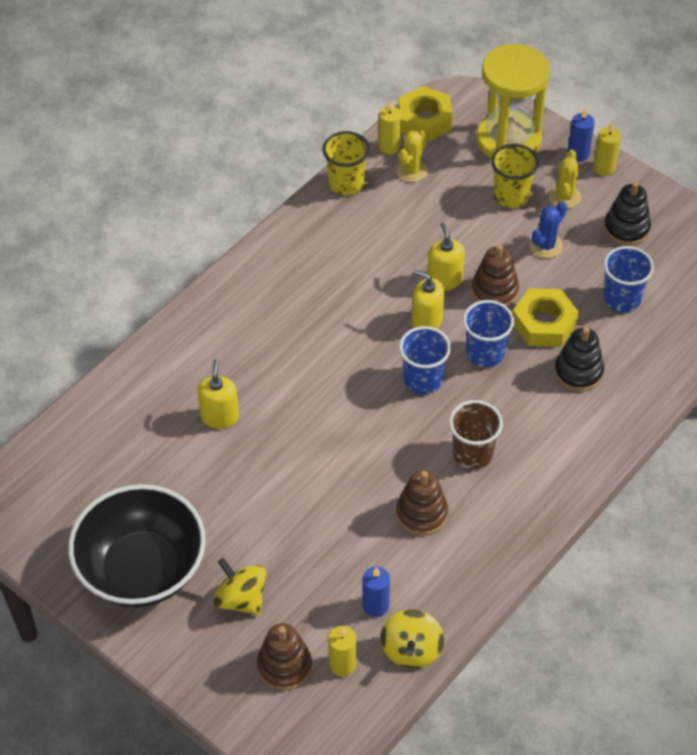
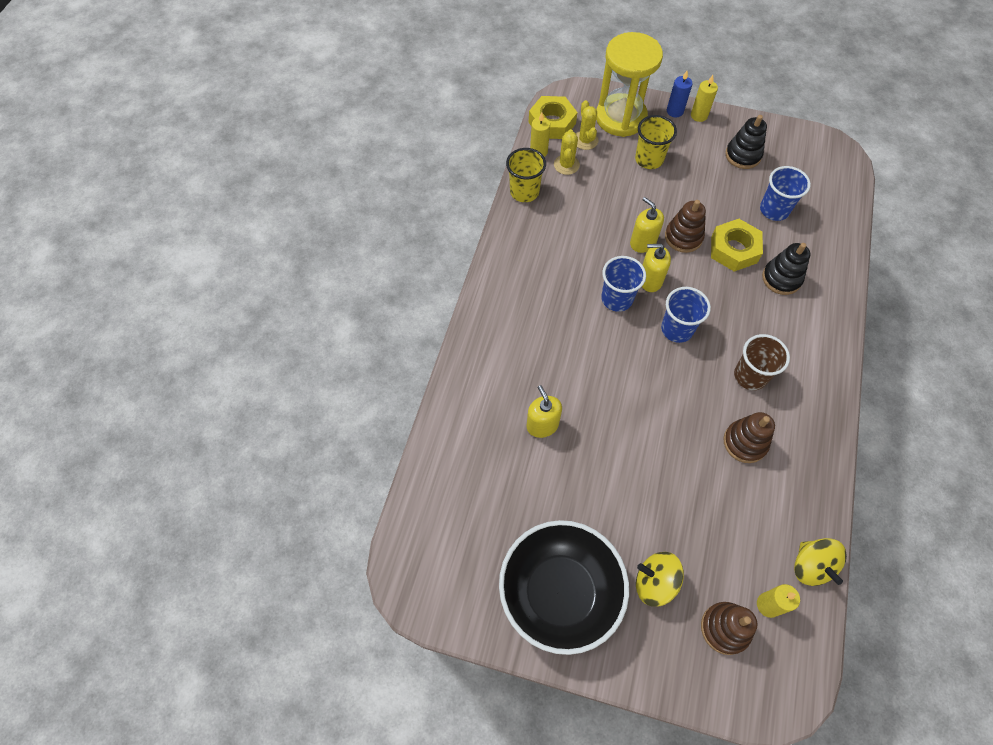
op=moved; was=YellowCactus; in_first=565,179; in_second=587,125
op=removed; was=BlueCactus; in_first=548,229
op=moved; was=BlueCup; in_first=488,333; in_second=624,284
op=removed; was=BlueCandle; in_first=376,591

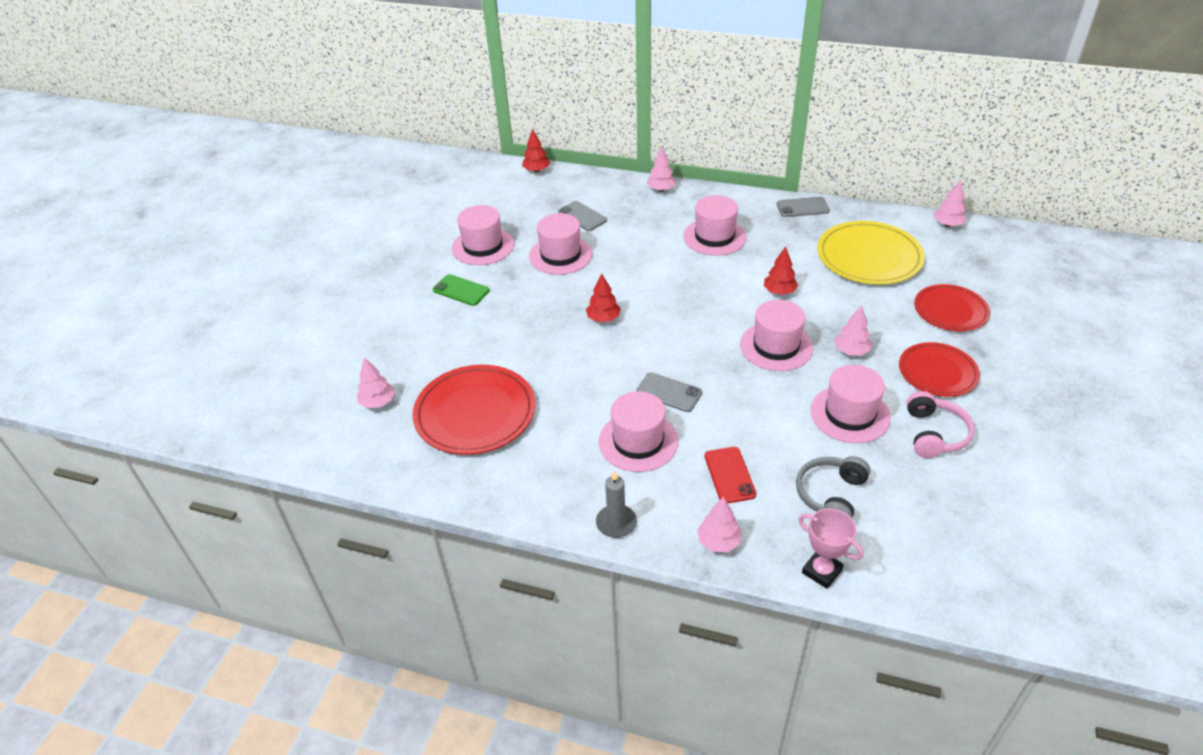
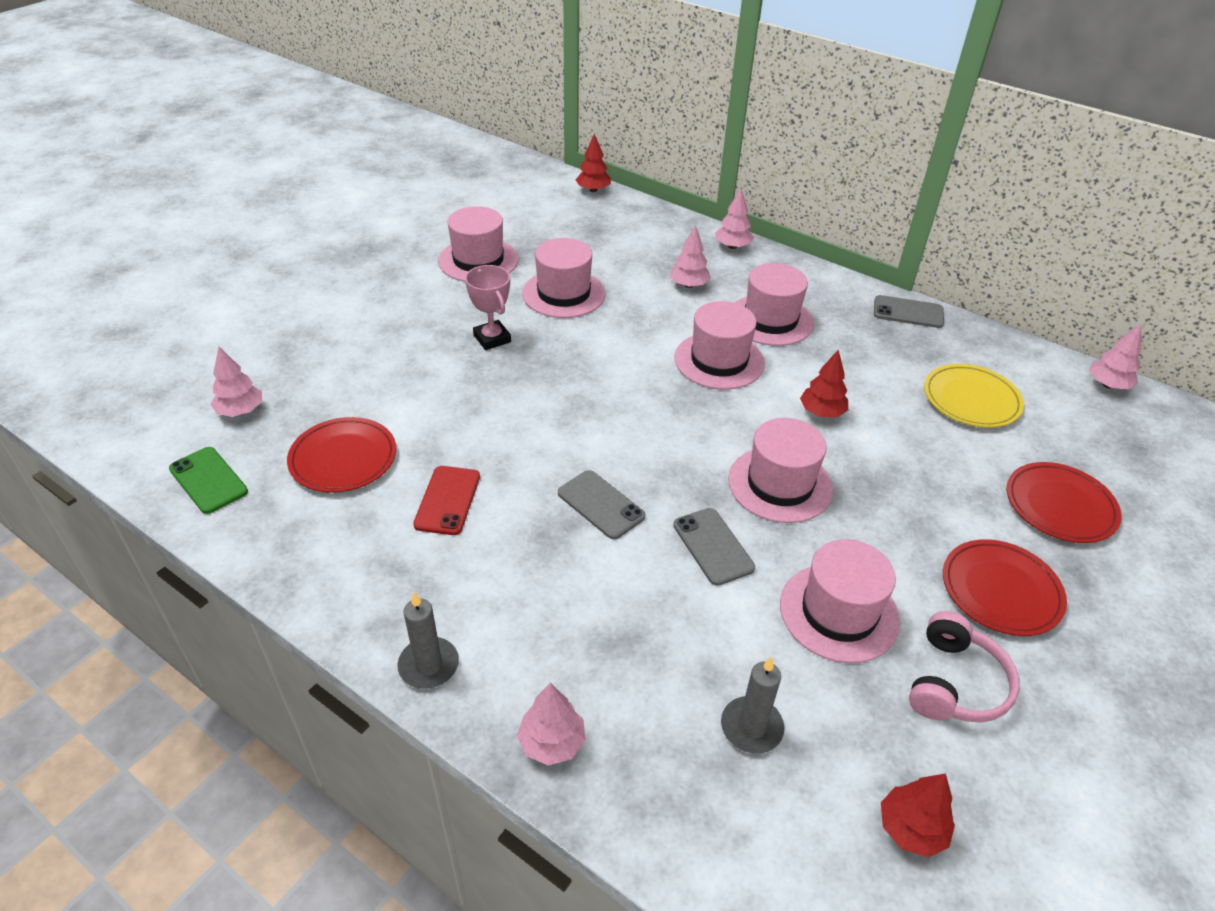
op=moved; was=GreyPhone; in_first=582,216; in_second=714,547
op=resized; was=YellowPlate; in_first=871,253; in_second=974,396; ratio=0.64
op=moved; was=RedTree; in_first=603,297; in_second=918,815
op=moved; was=GreenPhone; in_first=461,290; in_second=208,480
op=moved; was=PinkTree; in_first=853,330; in_second=690,256
op=resized; was=RedPlate; in_first=473,410; in_second=341,455; ratio=0.64
op=moved; was=PinkHat; in_first=638,431; in_second=719,345
op=moved; was=RedPhone; in_first=730,475; in_second=446,500
op=replaced; was=GreyHeadphones; now=GreyCandle; in_first=833,487; in_second=752,705
op=moved; was=PinkTrophy; in_first=831,548; in_second=488,307

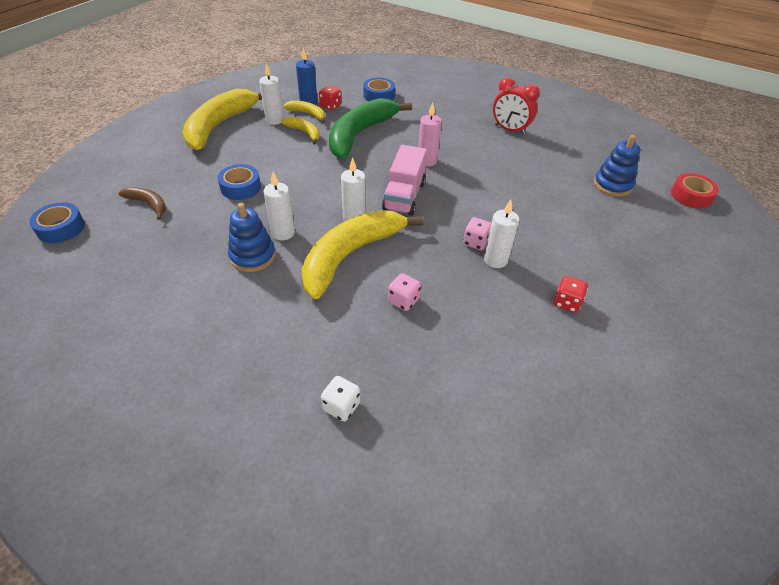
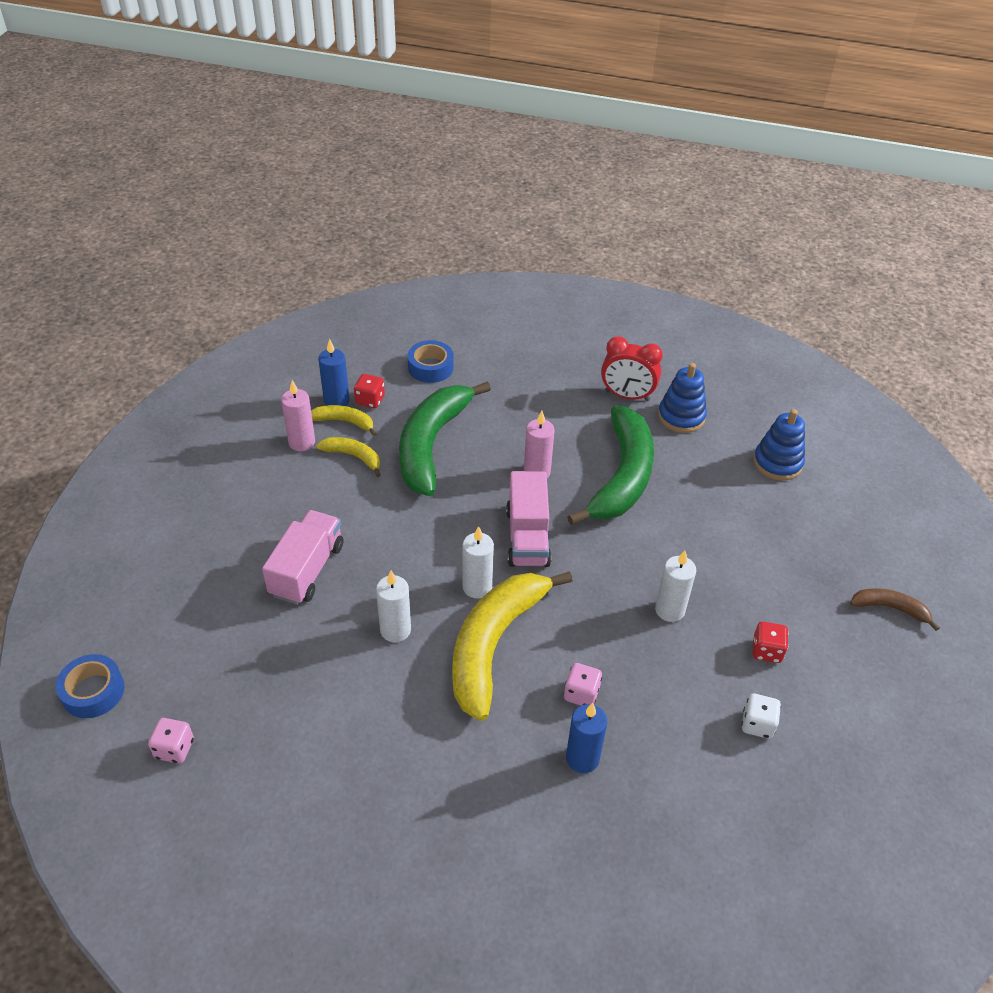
op=recoloured; was=WhiteCandle; now=PinkCandle; in_first=271,94; in_second=298,415
op=removed; was=YellowBanana; in_first=222,119
op=replaced; was=BlueTape; now=PinkTruck; in_first=239,182; in_second=303,557
op=removed; was=RedTape; in_first=695,190
op=moved; was=BrownBanana; in_first=142,203; in_second=895,609
op=moved; was=BlueStackingToy; in_first=252,237; in_second=682,398
op=moved; was=PinkDice; in_first=477,233; in_second=171,741
op=moved; was=WhiteDice; in_first=340,398; in_second=761,716
op=added; now=GreenBanana; in_second=610,465
op=added; now=BlueCandle; in_second=586,738

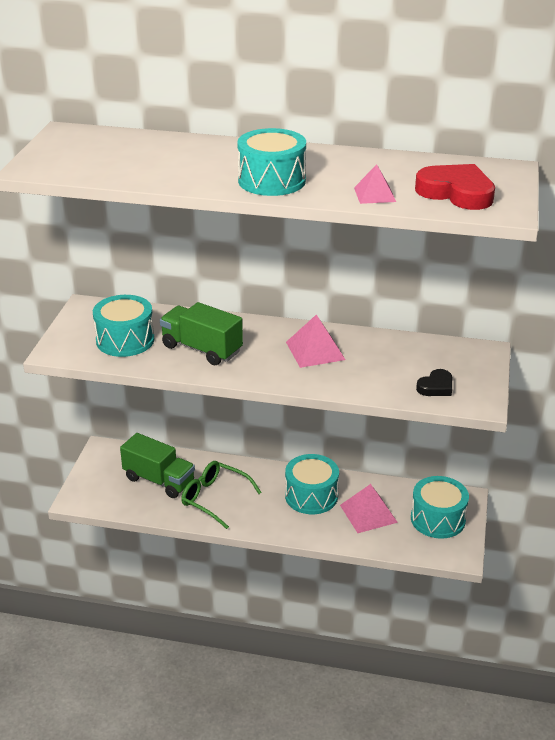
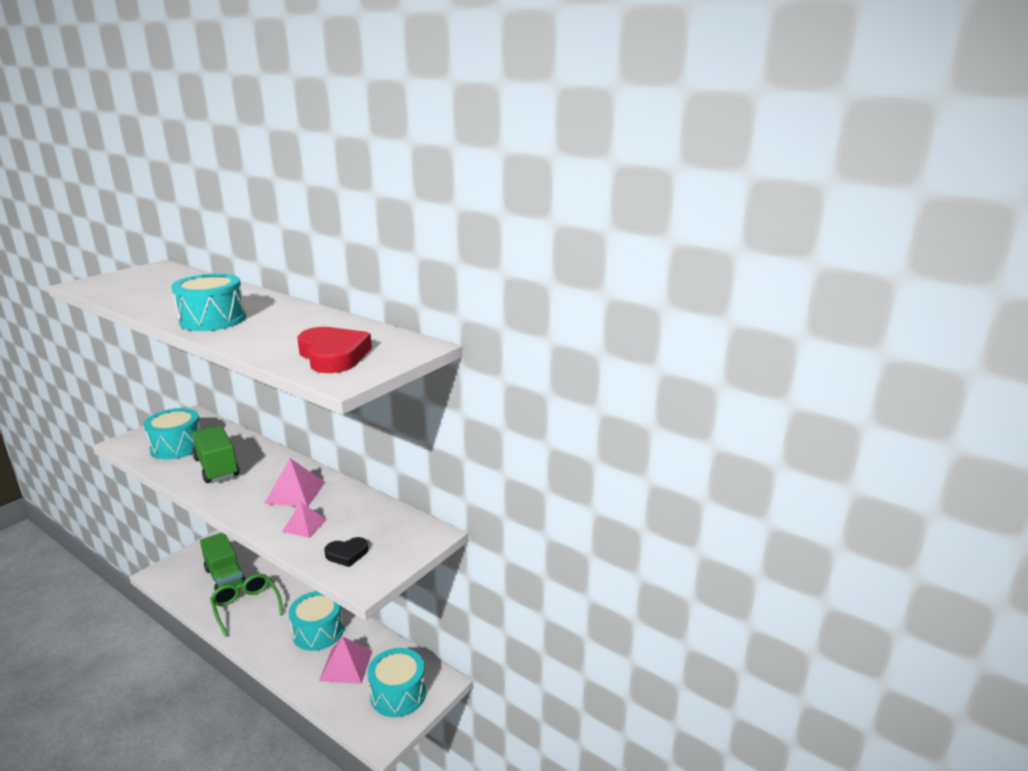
op=moved; was=PinkPyramid; in_first=375,184; in_second=304,520

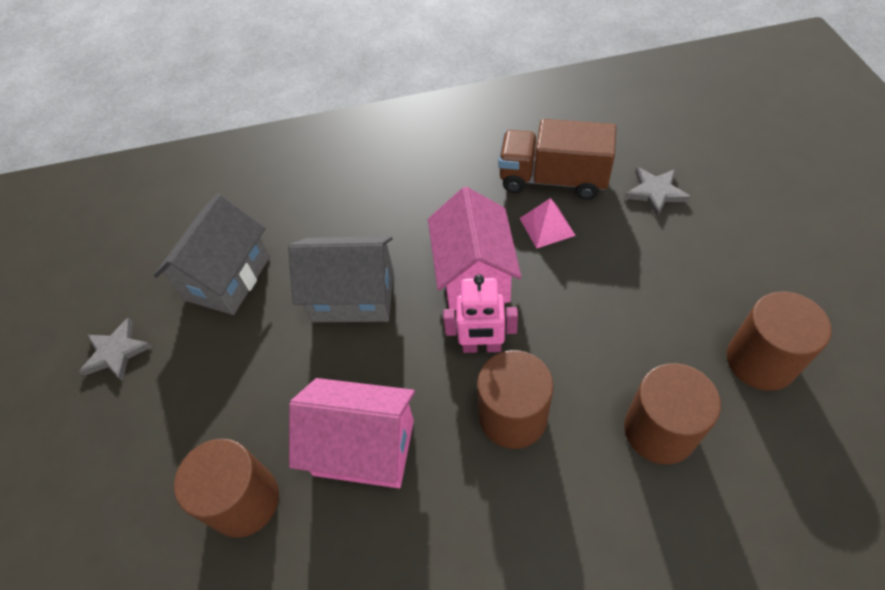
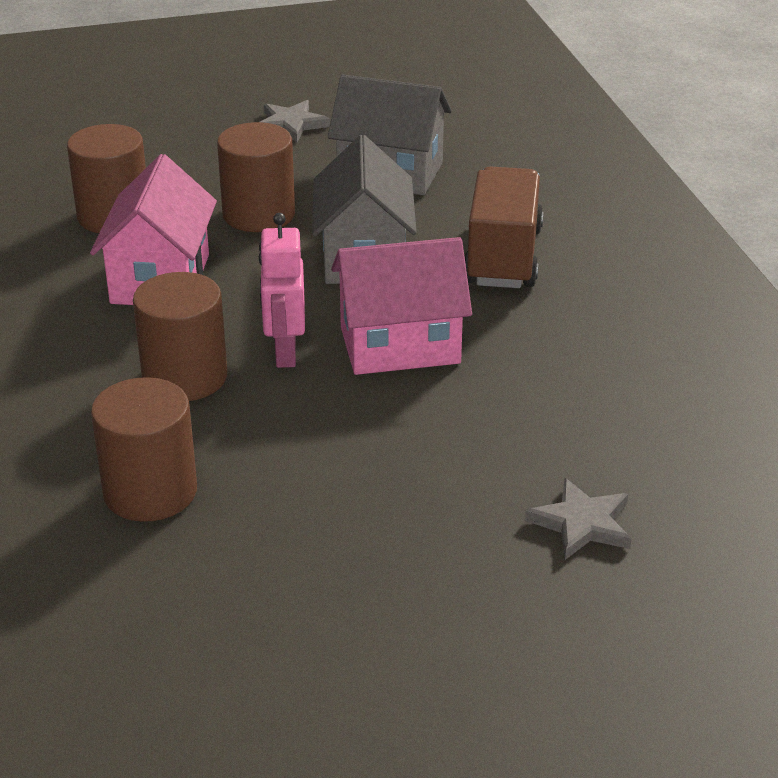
op=moved; was=BrownTruck; in_first=557,159; in_second=504,227
op=removed; was=PinkPyramid; in_first=548,223
op=moved; was=BrownCylinder; in_first=779,341; in_second=256,177

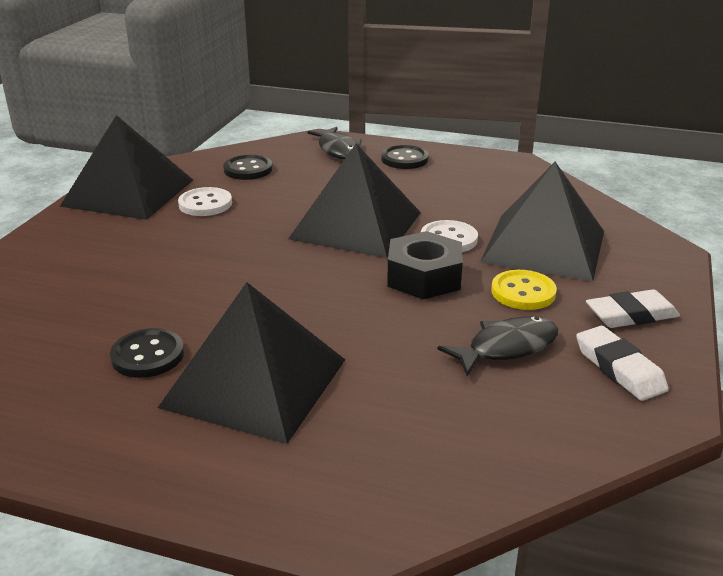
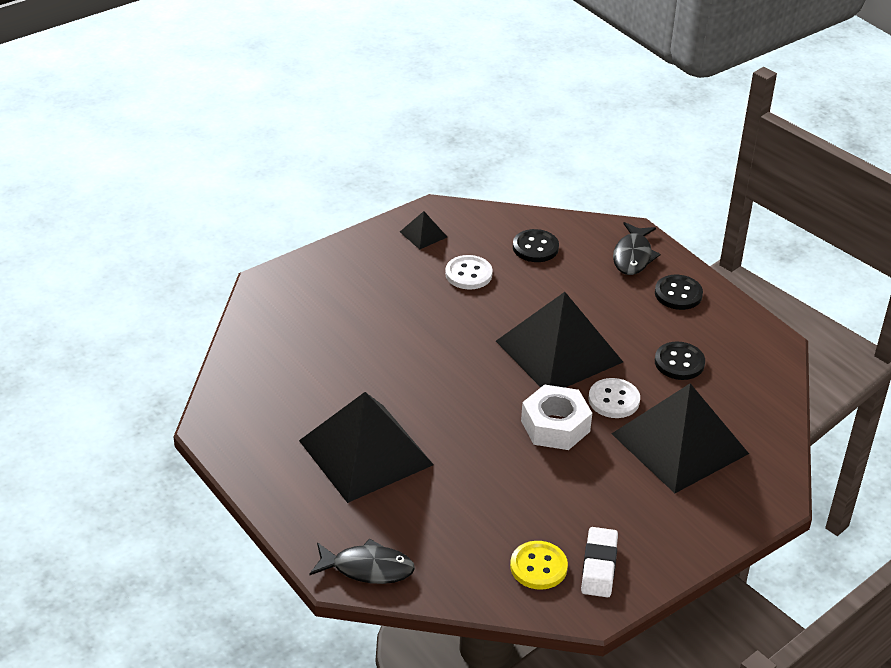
op=resized; was=BlackPyramid; in_first=126,167; in_second=423,230; ratio=0.41
op=recoloured; was=BlackNut; now=WhiteNut; in_first=425,265; in_second=556,417
op=moved; was=YellowButton; in_first=524,290; in_second=539,565
op=removed; was=WhiteEraser; in_first=633,308
op=moved; was=BlackFish; in_first=498,346; in_second=362,561
op=moved; was=BlackButton; in_first=147,353; in_second=680,361

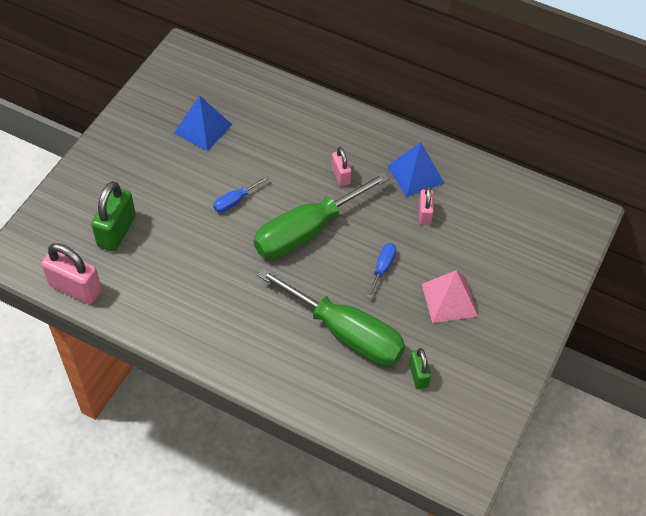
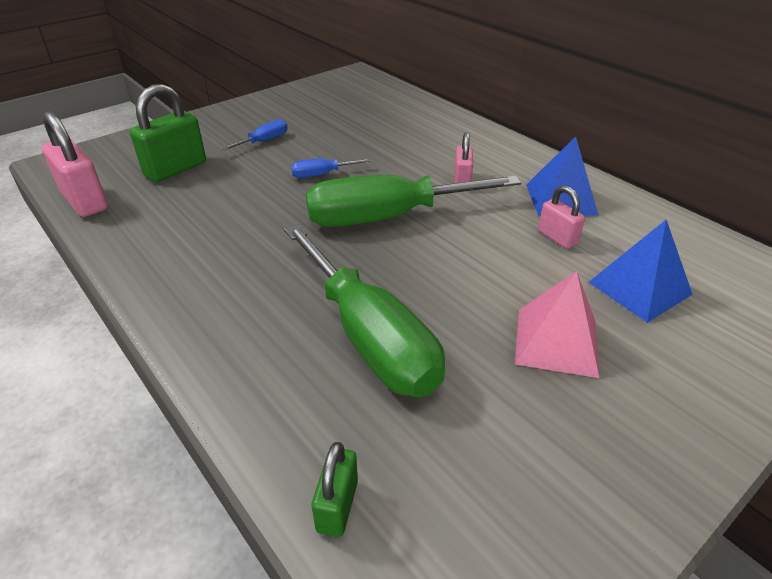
op=moved; was=BluePyramid; in_first=203,123; in_second=641,271
op=turned; was=PinkPadlock; in_first=426,205; in_second=561,217; clockwise=-60
op=moved; was=BlueScrewdriver; in_first=381,271; in_second=255,135
op=moved; was=GreenPadlock; in_first=420,368; in_second=335,489

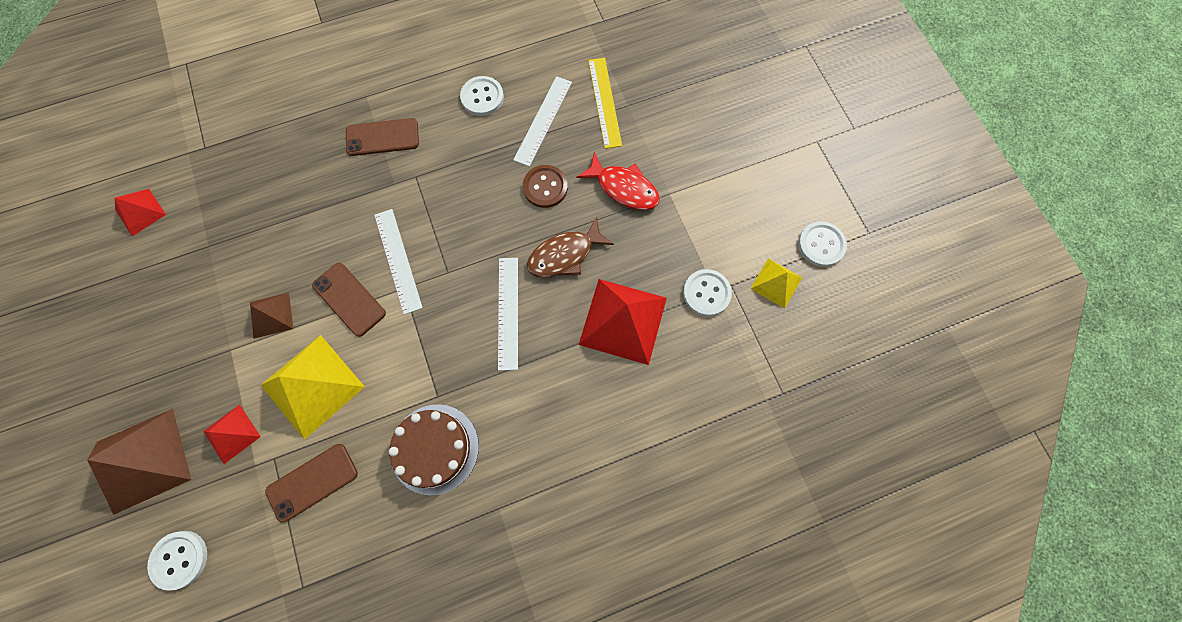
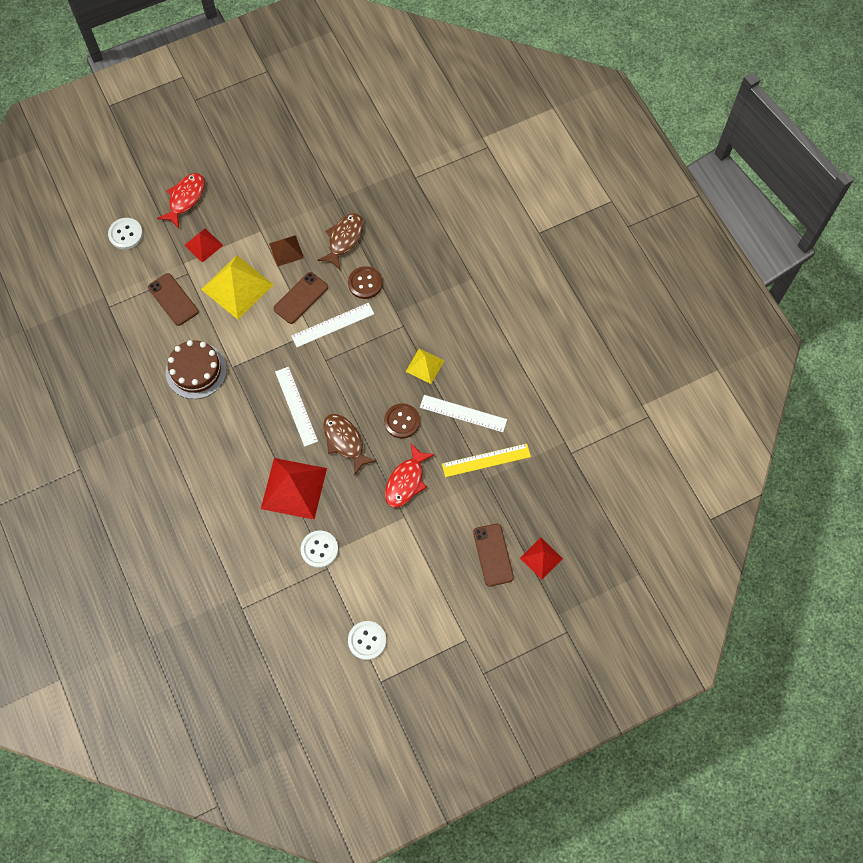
op=removed; was=WhiteButton; in_first=482,96
op=moved; was=BrownPhone; in_first=382,137; in_second=493,555
op=moved; was=RedPyramid; in_first=140,212; in_second=541,558
op=turned; was=WhiteRuler; in_first=508,314; in_second=296,407; clockwise=75
op=moved; was=YellowPyramid; in_first=776,283; in_second=425,366
op=replaced; was=BrownPyramid; now=RedFish; in_first=139,462; in_second=181,200
op=added; now=BrownFish; in_second=340,241
op=added; now=BrownButton; in_second=365,282

